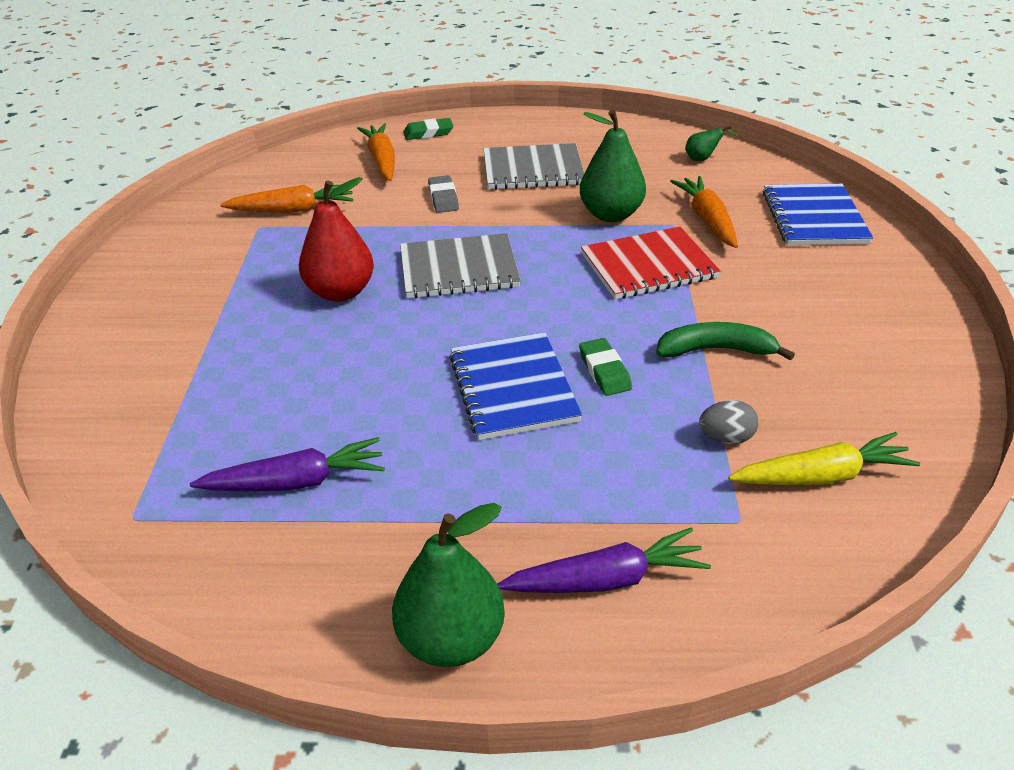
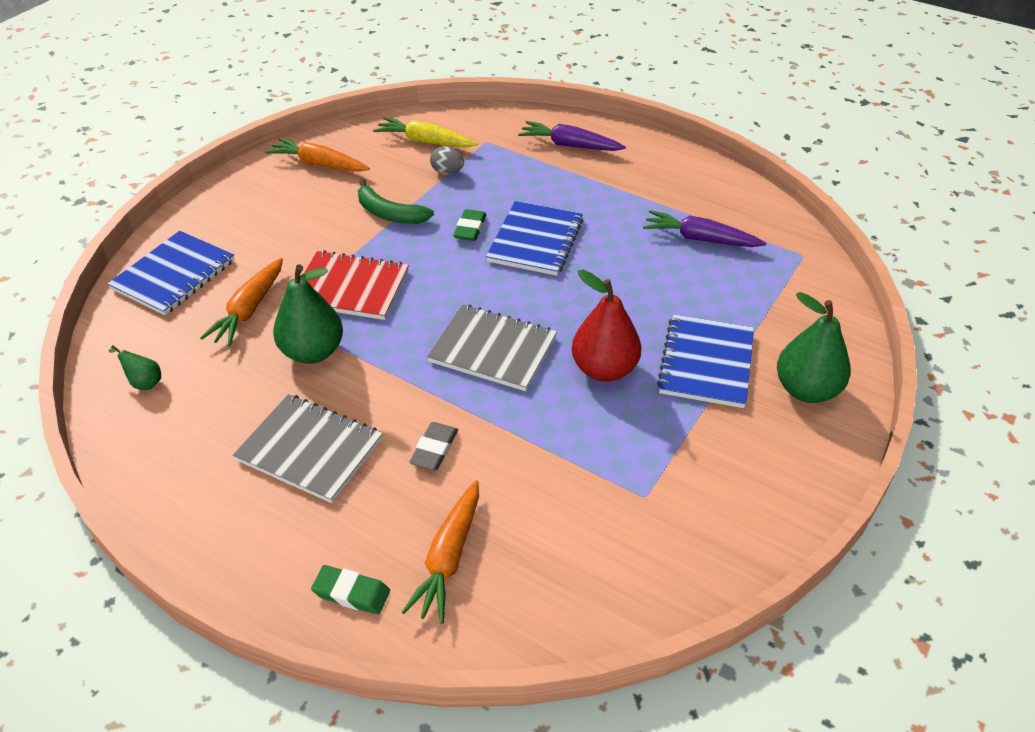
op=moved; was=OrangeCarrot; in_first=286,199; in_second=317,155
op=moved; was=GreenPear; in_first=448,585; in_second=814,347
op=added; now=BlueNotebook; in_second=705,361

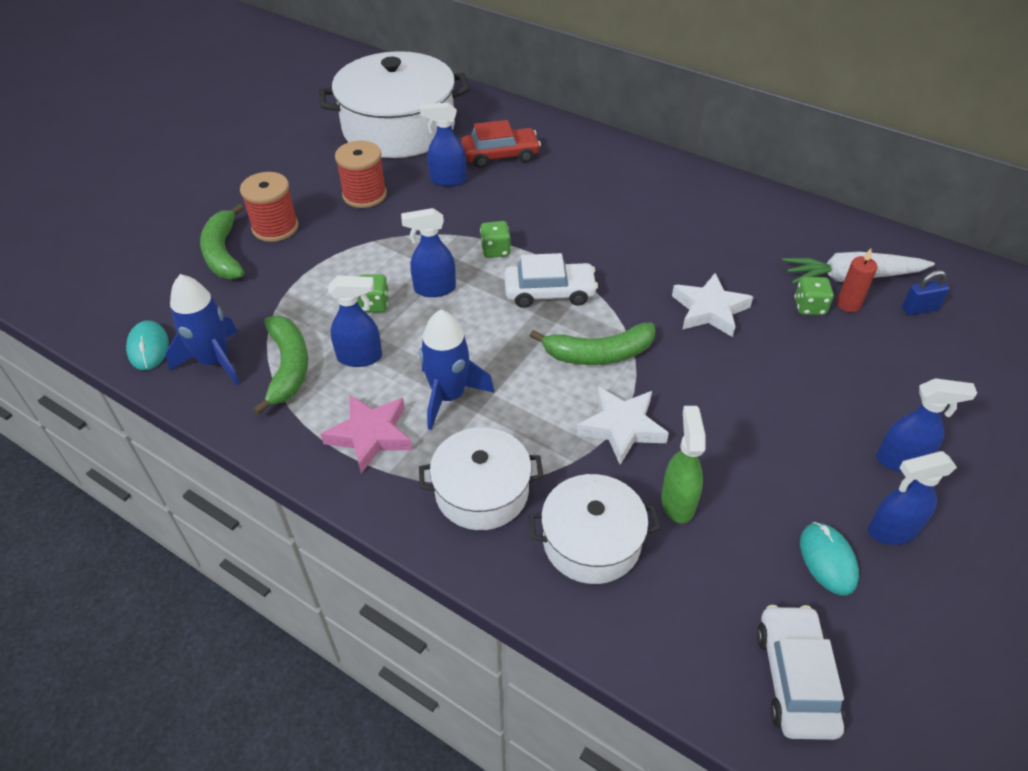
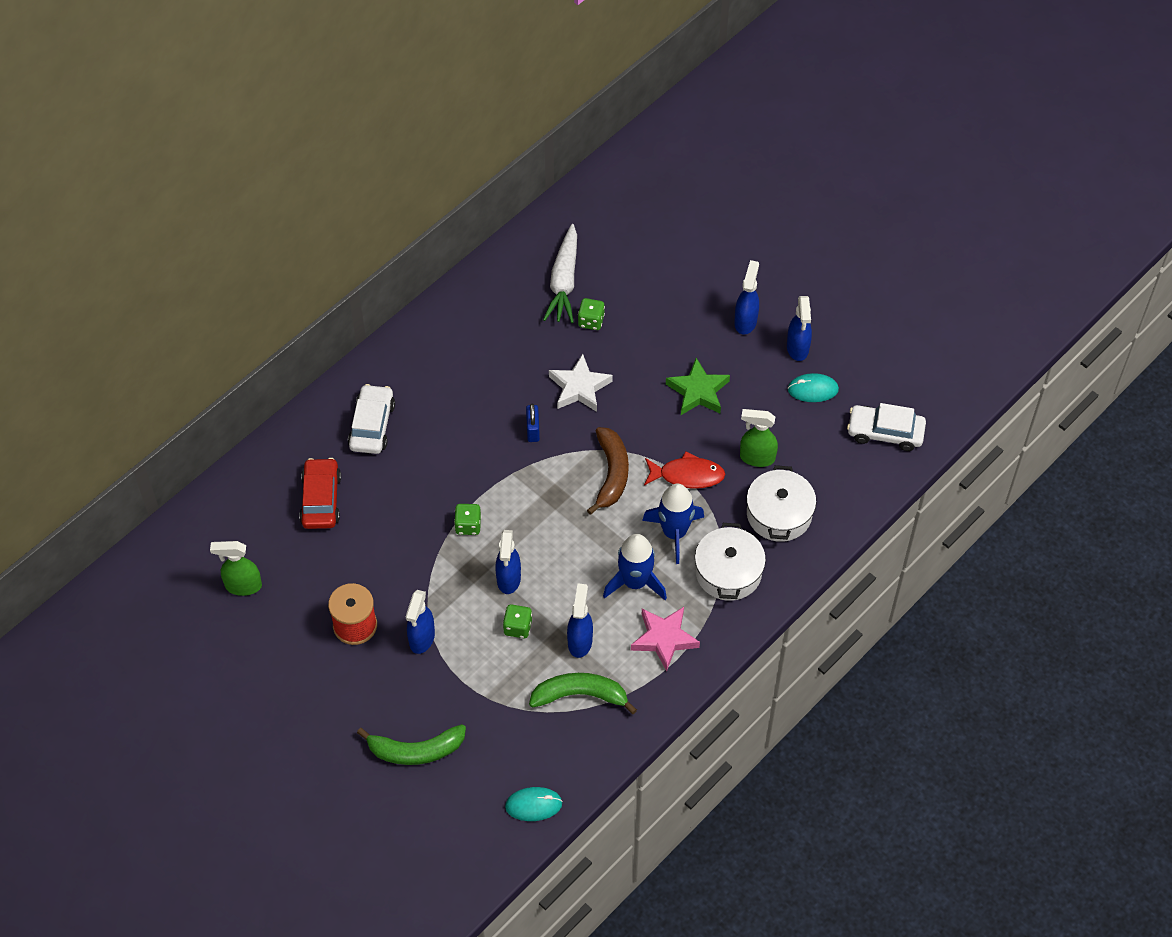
op=replaced; was=WhitePot; now=GreenSprayBottle; in_first=394,104; in_second=236,568
op=moved; was=BlueSprayBottle; in_first=443,144; in_second=420,622
op=removed; was=RedSpool; in_first=269,207
op=removed; was=RedCandle; in_first=857,280
op=moved; was=WhiteCar; in_first=551,280; in_second=371,419
op=moved; was=BluePadlock; in_first=926,292; in_second=533,422
op=moved; was=BlueRocket; in_first=203,330; in_second=673,524
op=recoloured; was=GreenBanana; now=BrownBanana; in_first=592,343; in_second=608,471
op=replaced; was=WhiteStar; now=RedFish; in_first=623,425; in_second=684,470
op=added; now=GreenStar; in_second=698,386

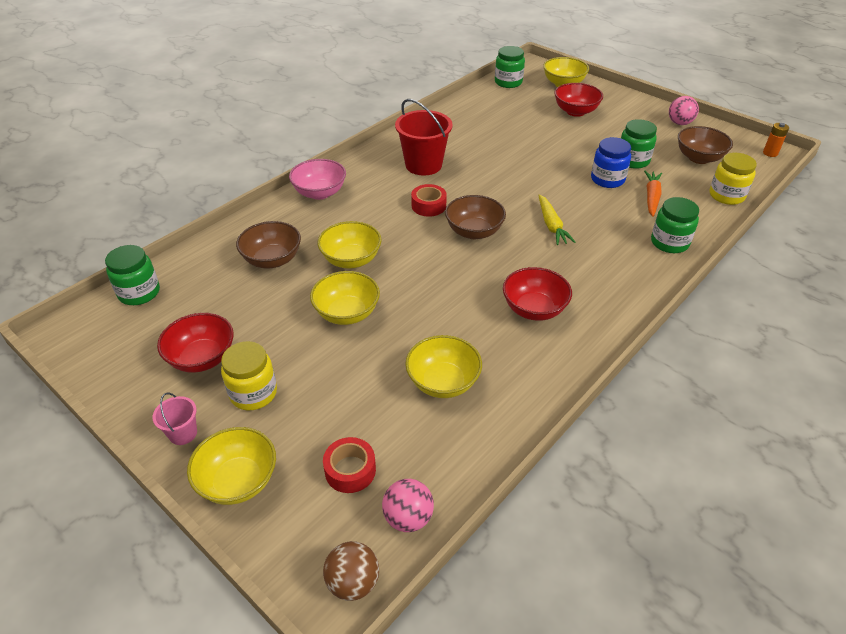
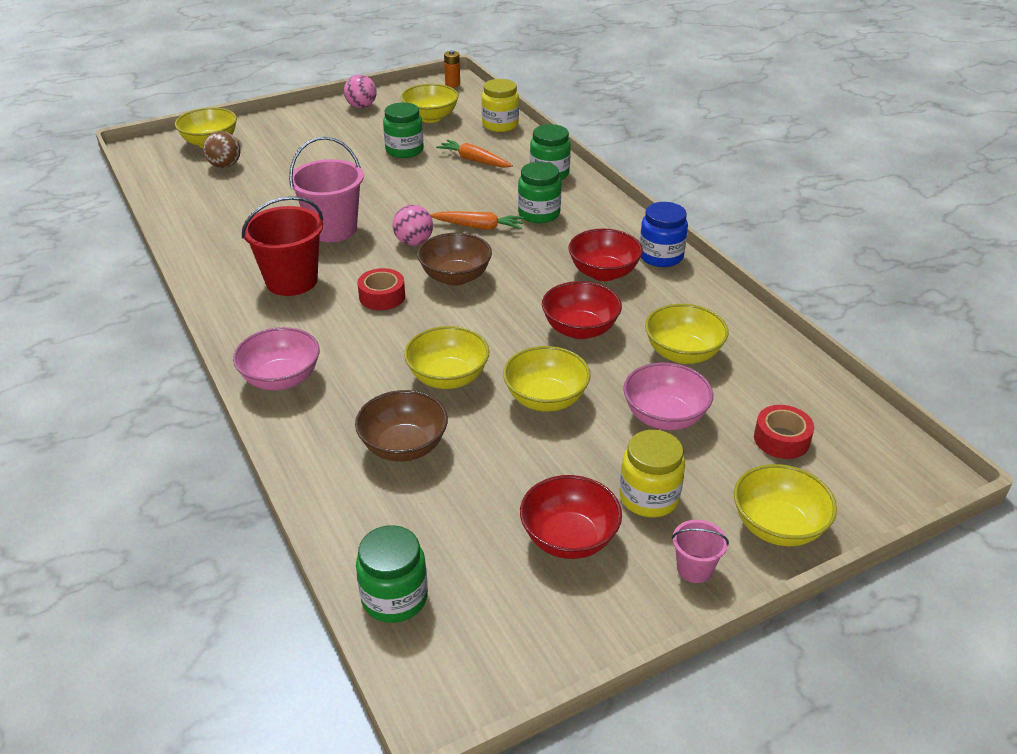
op=moved; was=GreenJar; in_first=510,67; in_second=539,192
op=moved; was=RedBowl; in_first=579,100; in_second=582,310
op=recoloured; was=BrownBowl; now=YellowBowl; in_first=705,145; in_second=430,103
op=moved; was=BlueJar; in_first=611,162; in_second=664,234
op=recoloured; was=YellowCarrot; now=OrangeCarrot; in_first=557,219; in_second=477,220
op=moved; was=PinkBall; in_first=408,505; in_second=412,225
op=moved; was=BrownBall; in_first=351,571; in_second=221,149
op=added; now=PinkBucket; in_second=326,189
op=added; now=PinkBowl; in_second=668,396

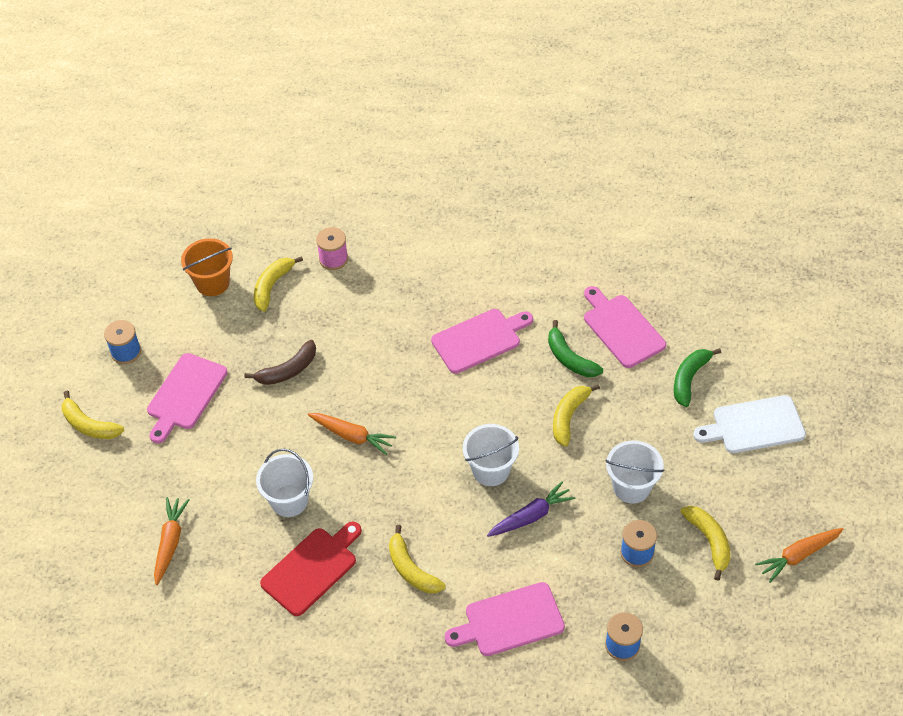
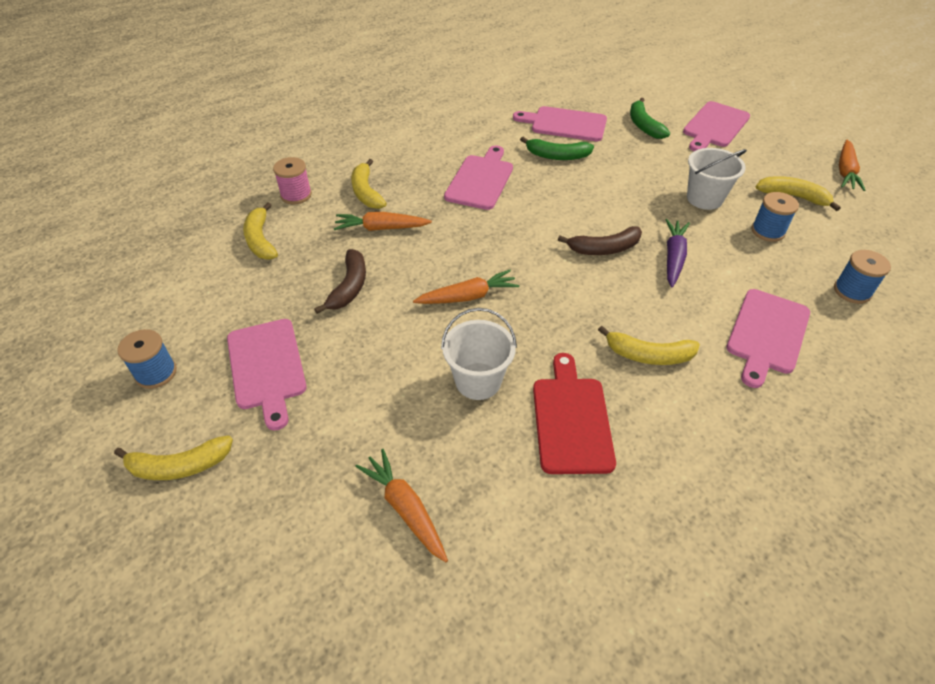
op=removed; was=OrangeBucket; in_first=207,267
op=moved; was=YellowBanana; in_first=576,415; in_second=369,184
op=recoloured; was=WhiteCuttingBoard; now=PinkCuttingBoard; in_first=749,424; in_second=716,126
op=replaced; was=WhiteBucket; now=BrownBanana; in_first=491,455; in_second=600,240
op=added; now=OrangeCarrot; in_second=383,221

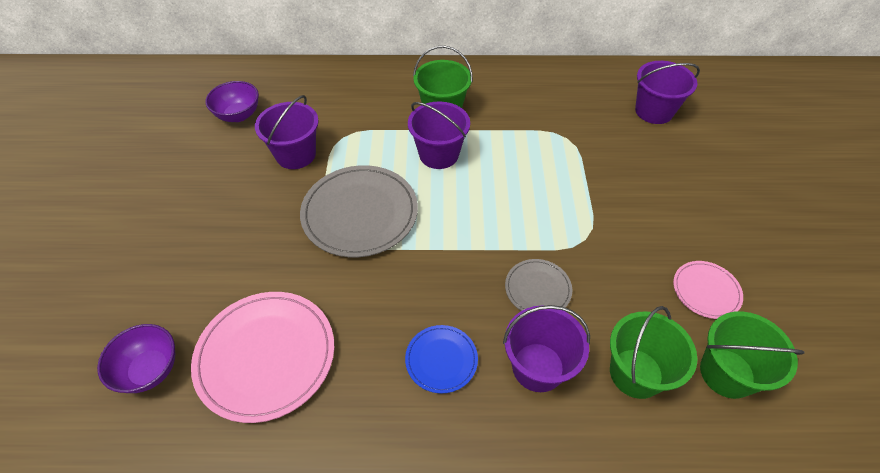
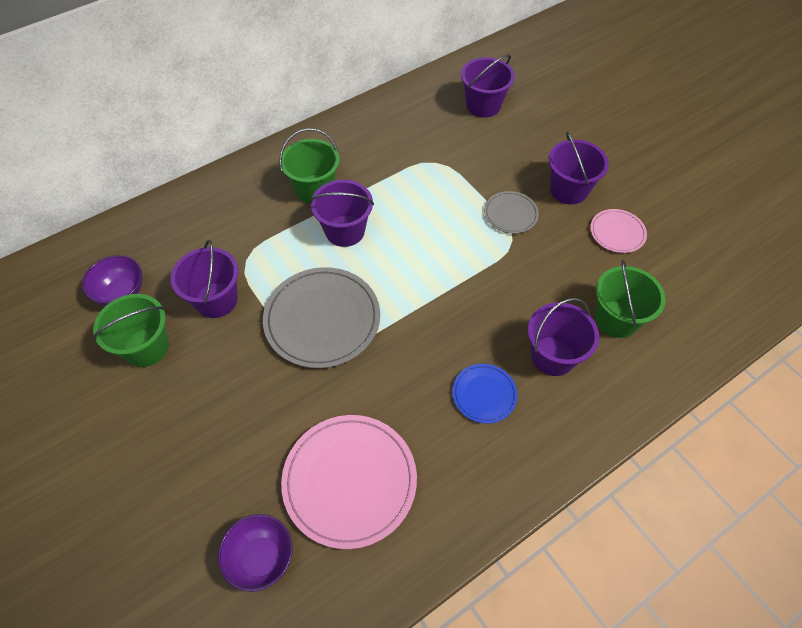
op=moved; was=GreyPlate; in_first=538,285; in_second=511,212
op=moved; was=GreenBucket; in_first=752,355; in_second=131,330
op=added; now=PurpleBucket; in_second=578,168

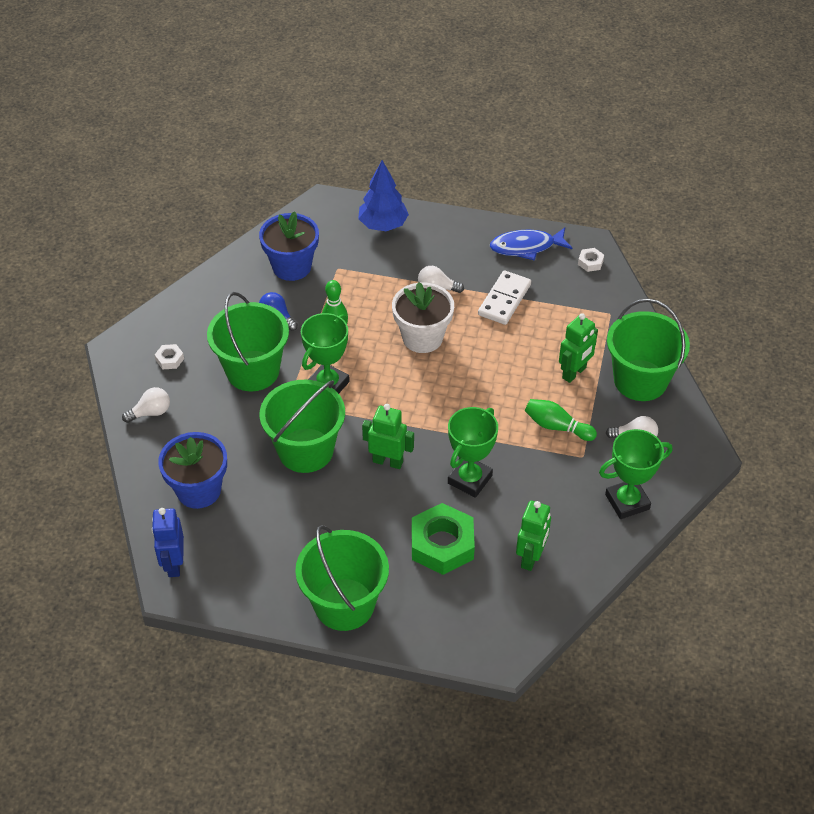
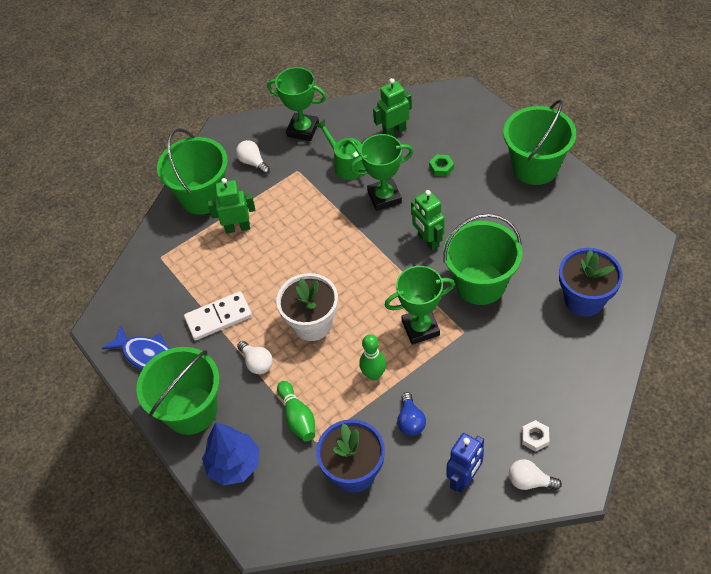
op=removed; was=WhiteNut; in_first=591,260
op=moved; was=GreenBucket; in_first=248,341; in_second=178,391
op=moved; was=WhiteLightBulb; in_first=146,405; in_second=535,474
op=moved; was=GreenBowlingPin; in_first=561,420; in_second=296,411
op=resized; was=GreenNut; in_first=443,539; in_second=441,165; ratio=0.44
op=moved; was=BlueRobot; in_first=168,542; in_second=465,462
op=added; now=GreenWateringCan; in_second=341,149

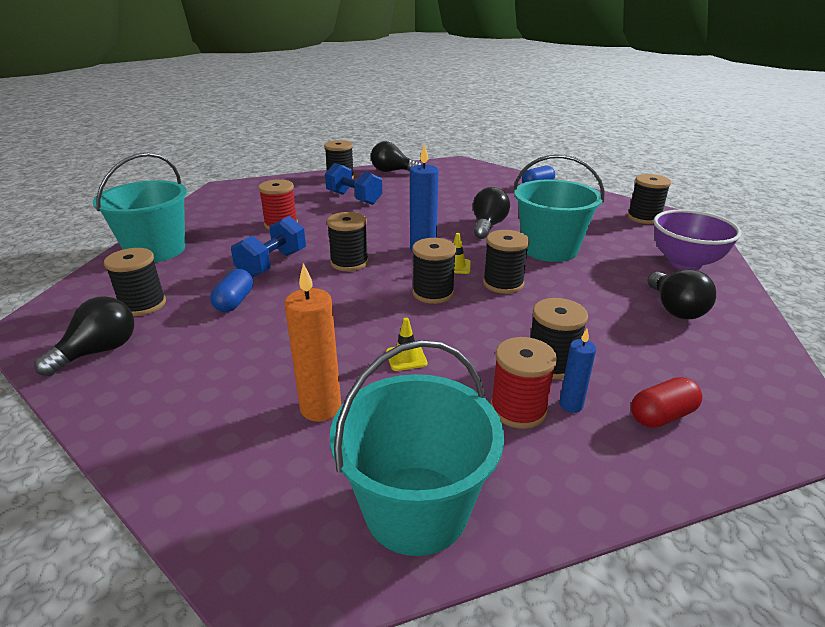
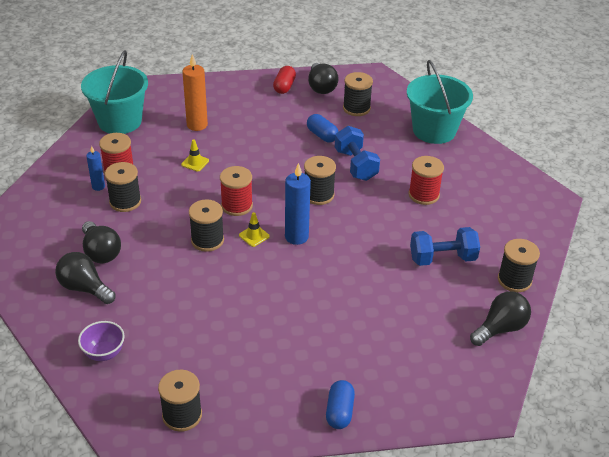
op=removed; was=TurquoiseBucket; in_first=559,208
op=moved; was=BlackLightBulb; in_first=491,213; in_second=101,242
op=resized; was=PurpleBowl; in_first=697,240; in_second=101,341; ratio=0.59
op=recoloured; was=BlackSpool; now=RedSpool; in_first=434,271; in_second=236,191
op=moved; was=RedCapsule; in_first=667,402; in_second=284,80

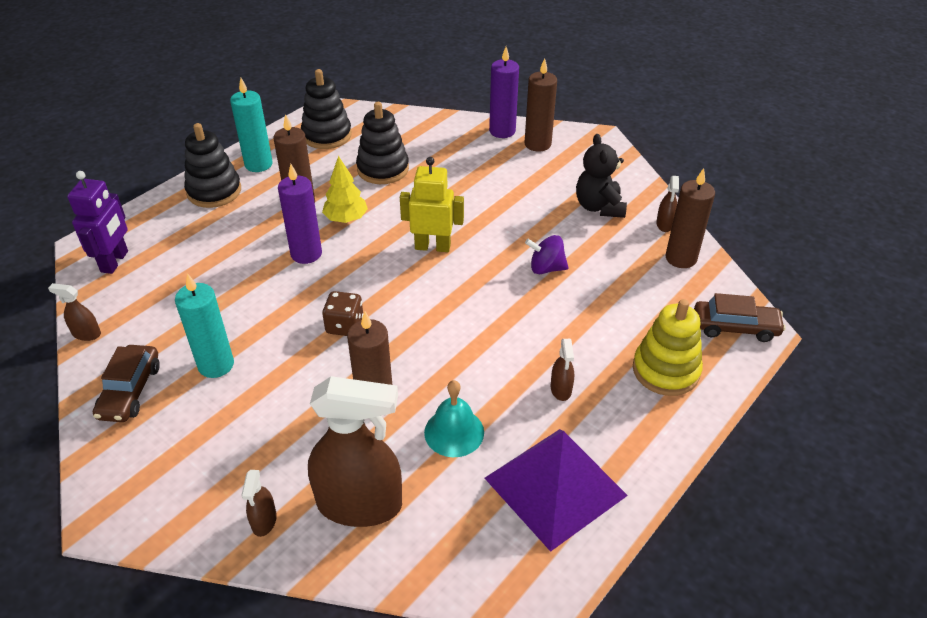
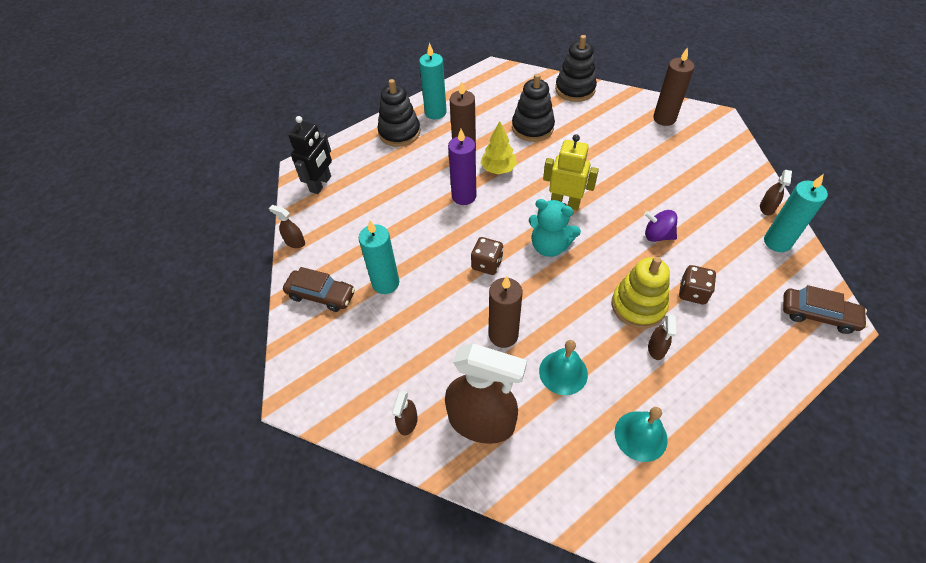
op=removed; was=PurpleCandle; in_first=504,92
op=moved; was=BlackStackingToy; in_first=326,109; in_second=576,68
op=removed; was=BlackTeddyBear; in_first=601,176
op=recoloured; was=BrownCandle; now=TurquoiseCandle; in_first=690,218; in_second=796,213
op=recoloured; was=PurpleRobot; now=BlackRobot; in_first=97,222; in_second=310,155
op=moved; was=YellowStackingToy; in_first=668,347; in_second=640,293
op=turned; was=BrownCar; in_first=126,383; in_second=319,289; clockwise=-90
op=replaced; was=PurplePyramid; now=TurquoiseBell; in_first=556,490; in_second=641,434
op=added; now=TurquoiseTeddyBear; in_second=555,228
op=added; now=BrownDice; in_second=697,284

